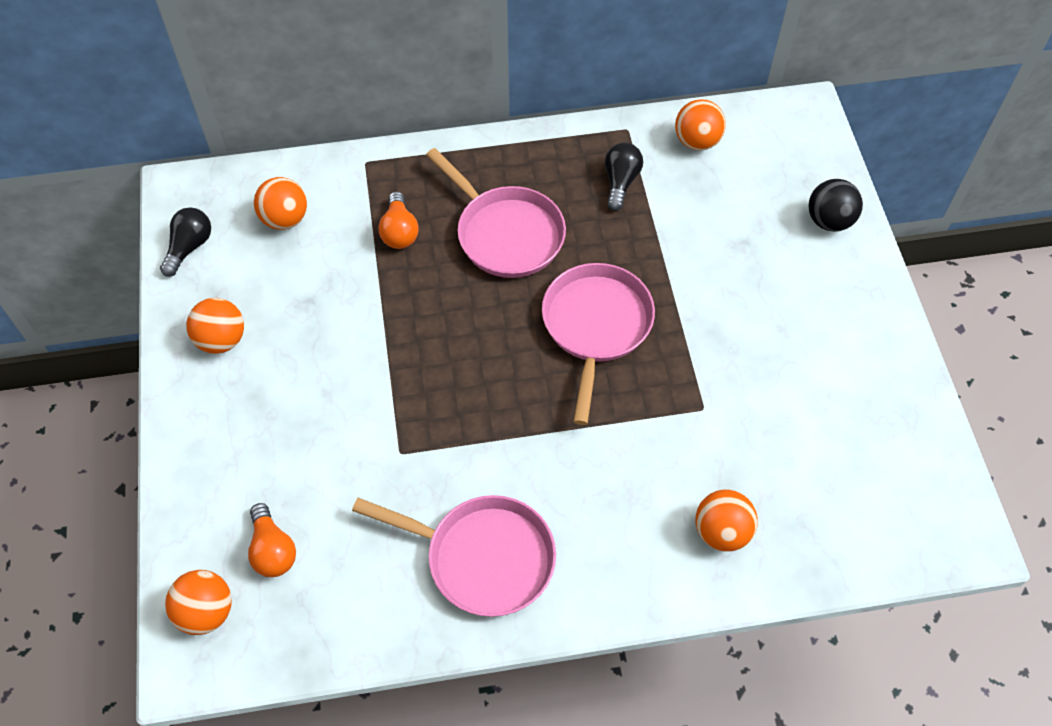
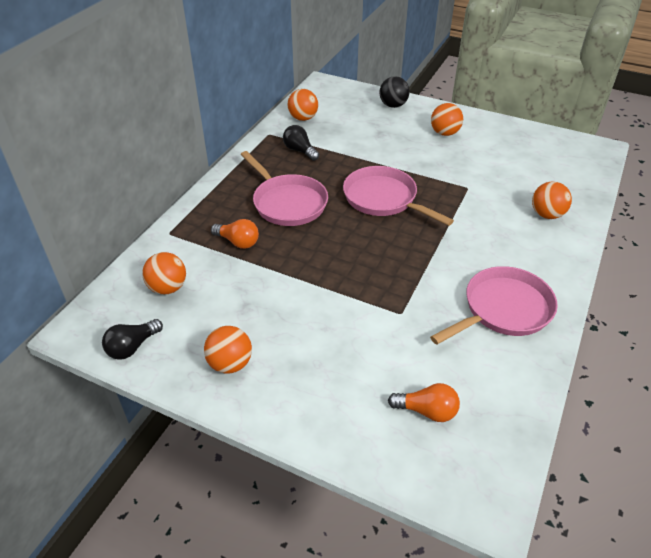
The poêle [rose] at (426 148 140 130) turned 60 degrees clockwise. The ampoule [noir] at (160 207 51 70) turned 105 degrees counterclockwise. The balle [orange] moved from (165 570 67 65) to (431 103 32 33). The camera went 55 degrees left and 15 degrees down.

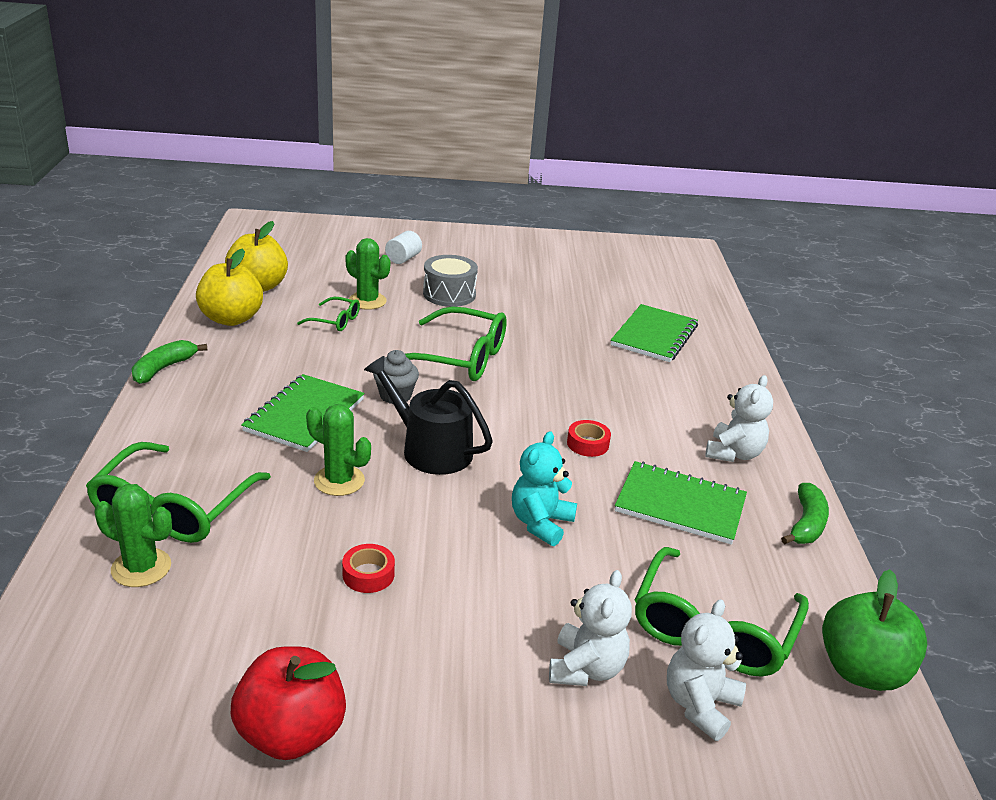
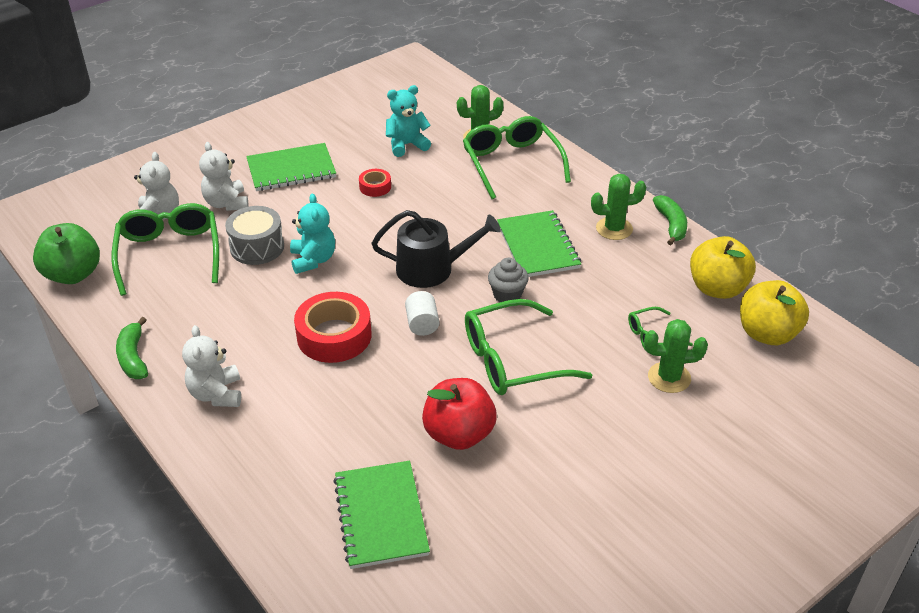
The cylindre [blanc] moved from (385 231 37 33) to (405 291 34 45). The tambour [gris] moved from (423 255 55 52) to (225 206 59 59). The cactus [vert] moved from (306 404 65 92) to (591 174 55 66). The ruban adhésif [rouge] at (567 420 44 37) changed to 1.99 times the size. The carnet [vert] moved from (615 461 132 84) to (246 143 90 48). The pomme [rouge] moved from (231 646 115 114) to (422 378 75 72). The ours en peluche [turquoise] at (386 85 45 72) appeared. The camera went 145 degrees right and 10 degrees up.

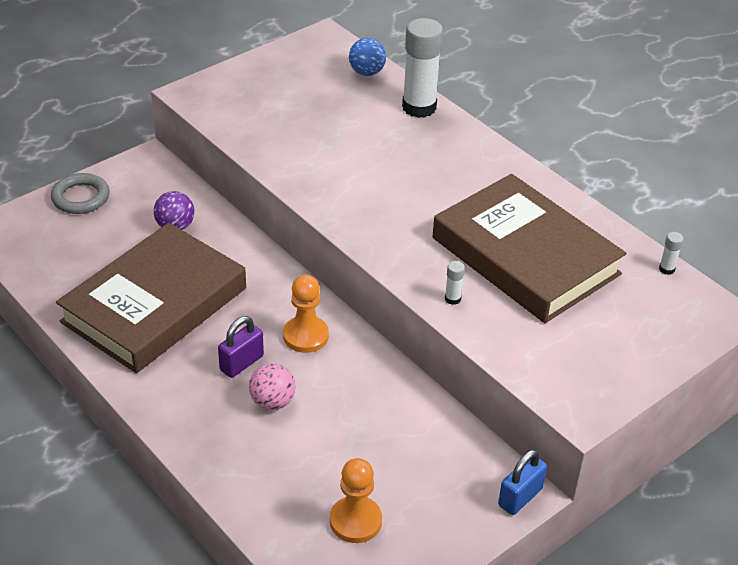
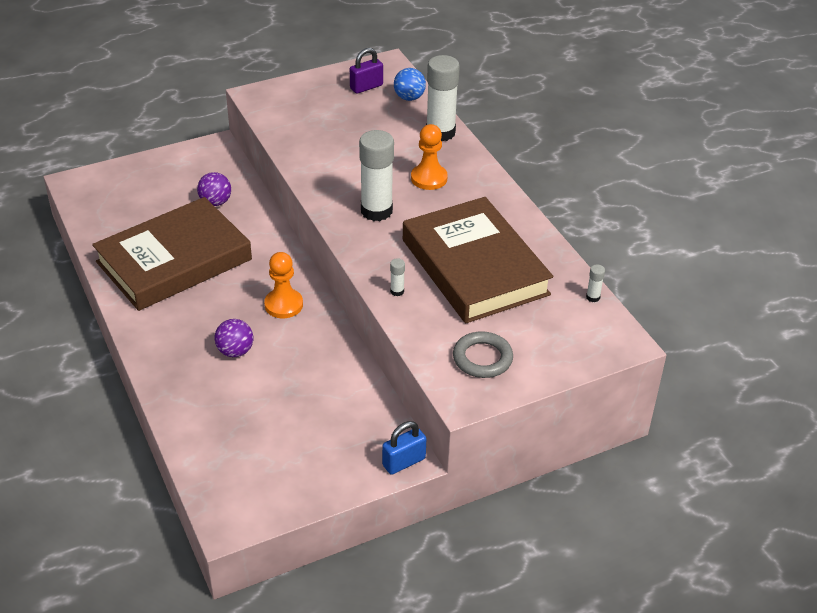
The anneau [gris] moved from (51 173 59 41) to (453 331 60 47). The cadenas [violet] moved from (218 316 46 62) to (350 48 33 46). The balle [rose] at (249 364 46 46) became the balle [violet] at (215 319 38 38). The pion [orange] moved from (330 458 52 85) to (411 124 37 66). The bâton de colle [blanc] at (359 130 35 91) appeared. The camera went 15 degrees right and 0 degrees up.

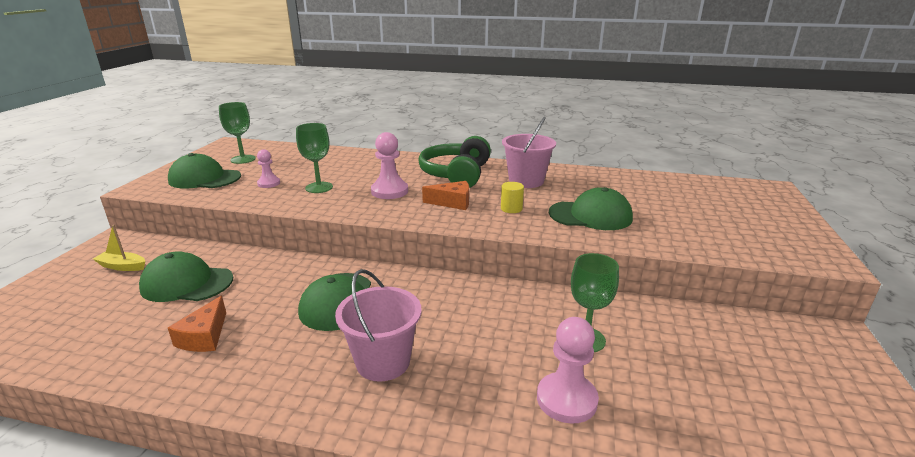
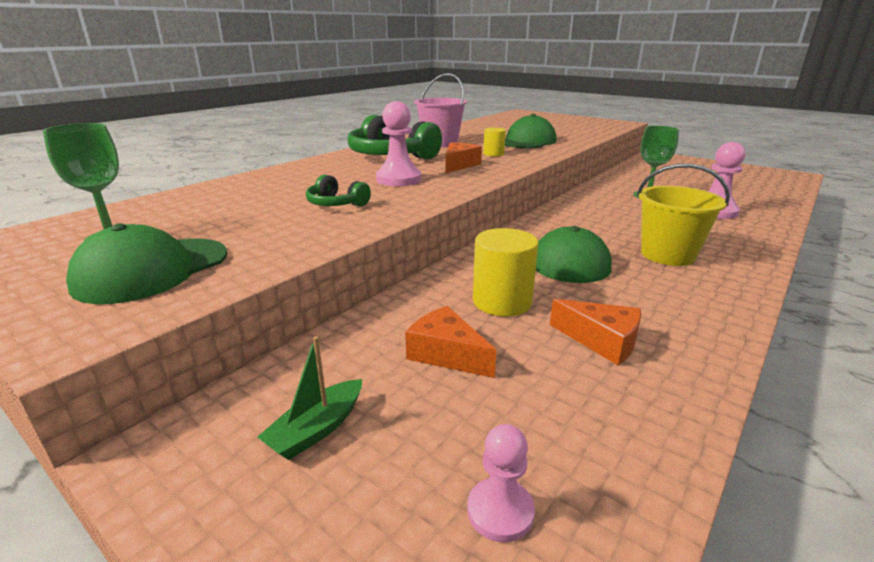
The verre à pied [vert] at (296 123 37 70) was replaced by the casque audio [vert] at (306 175 65 32). The pion [rose] moved from (257 149 23 39) to (467 424 68 118). The bateau [jaune] at (93 225 52 46) became the bateau [vert] at (257 336 105 124). The casquette [vert] at (139 251 94 51) was replaced by the fromage [orange] at (405 306 91 72). The seau [rose] at (335 269 87 112) became the seau [jaune] at (637 164 93 102). The cylindre [jaune] at (473 228 66 88) appeared. The camera went 65 degrees left and 0 degrees up.

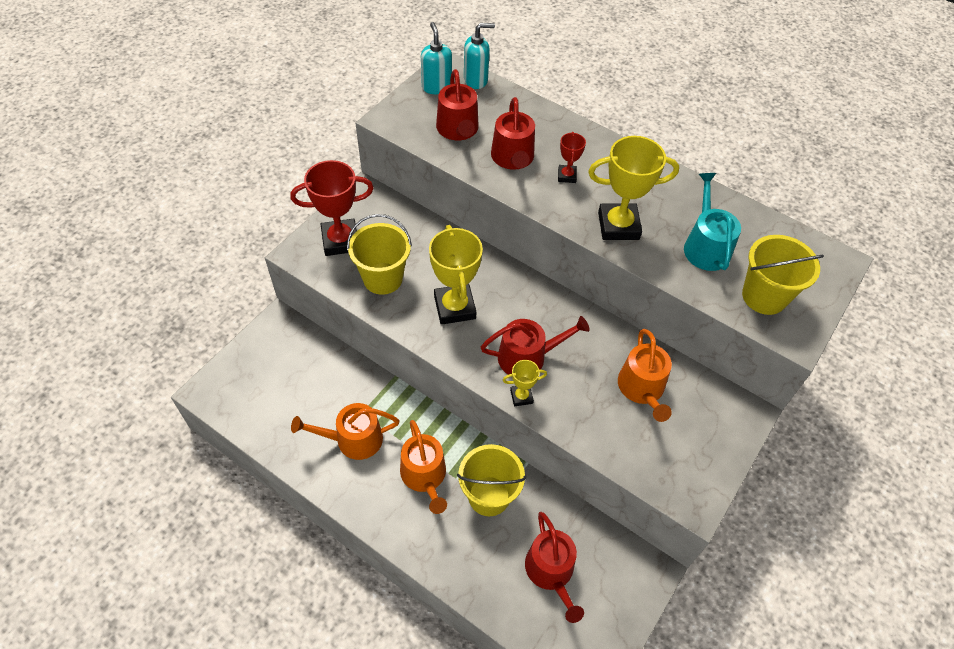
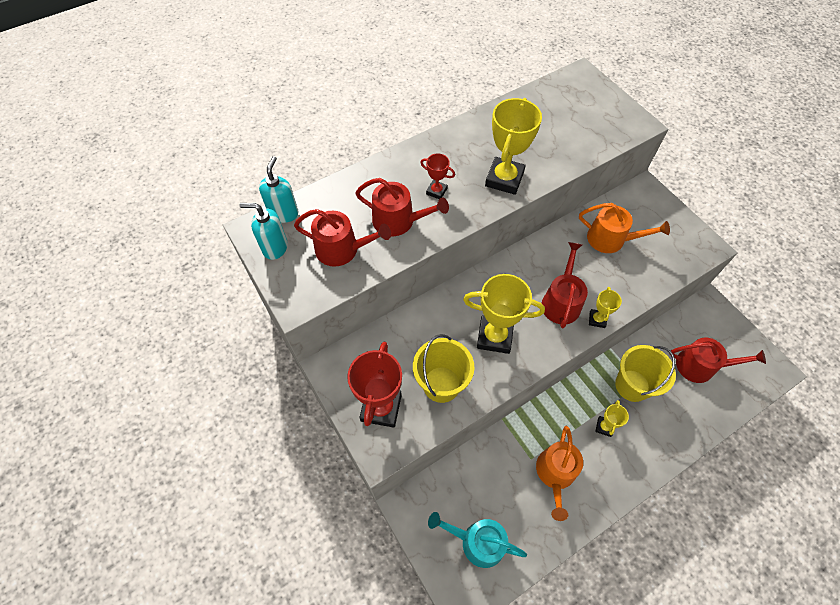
The arrosoir [turquoise] moved from (684 173 57 98) to (428 512 99 56). The seau [jaune] at (742 235 82 80) disappeared. The arrosoir [orange] at (400 420 47 94) was replaced by the trophée [jaune] at (595 400 34 37). The camera went 65 degrees left and 5 degrees up.

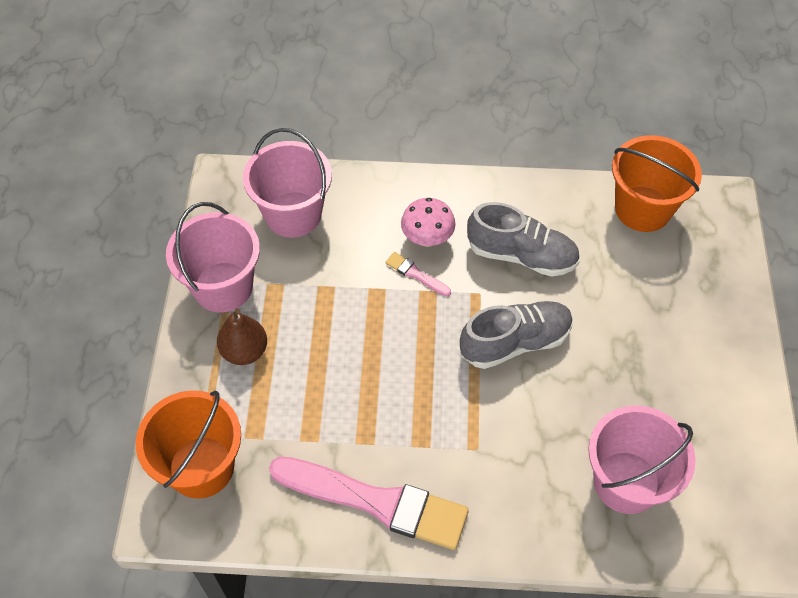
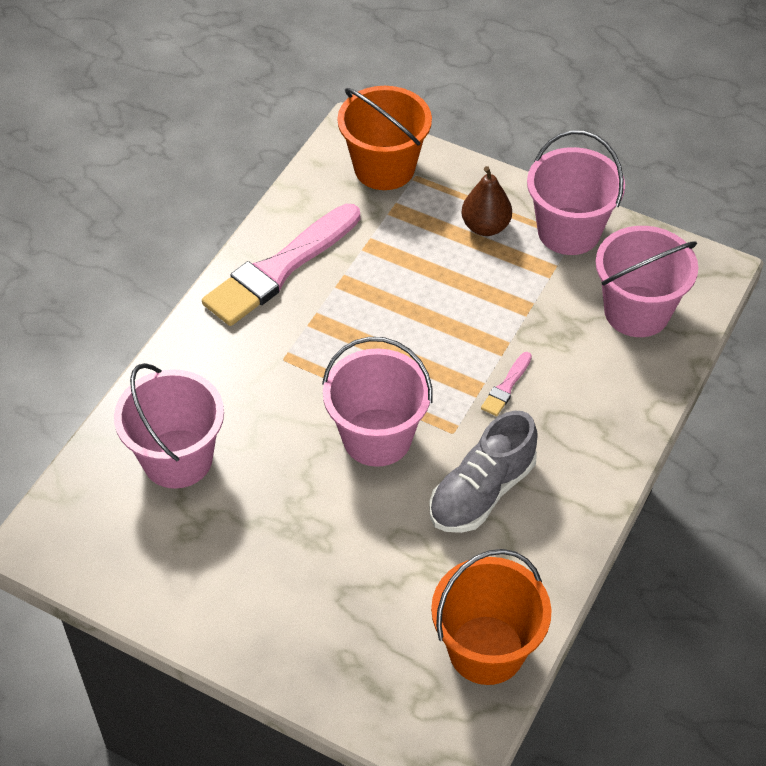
The champignon [rose] at (401 198 55 49) disappeared. The pinceau [rose] at (385 252 66 44) turned 150 degrees clockwise. The chaussure [gris] at (460 301 113 68) was replaced by the seau [rose] at (322 337 111 130). The camera went 115 degrees right and 5 degrees down.

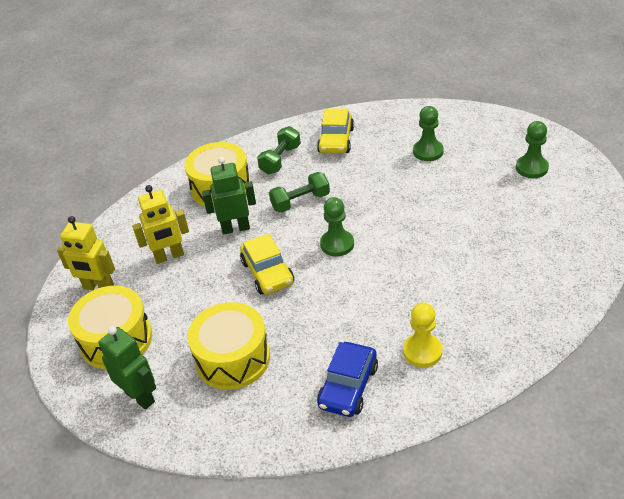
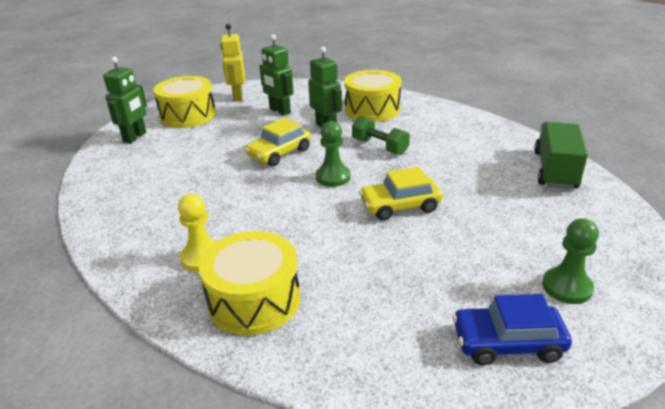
The pion [vert] at (413 106 31 55) disappeared. The voiture [jaune] moved from (317 108 37 46) to (359 167 83 54). The haltère [vert] at (257 126 44 48) disappeared. The robot [jaune] at (132 185 57 79) became the robot [vert] at (259 34 35 82). The tambour [jaune] moved from (187 302 83 88) to (199 231 101 105). The voiture [bleu] moved from (317 342 61 75) to (452 294 120 71). The camion [vert] at (534 122 54 67) appeared. The camera went 65 degrees right and 10 degrees down.

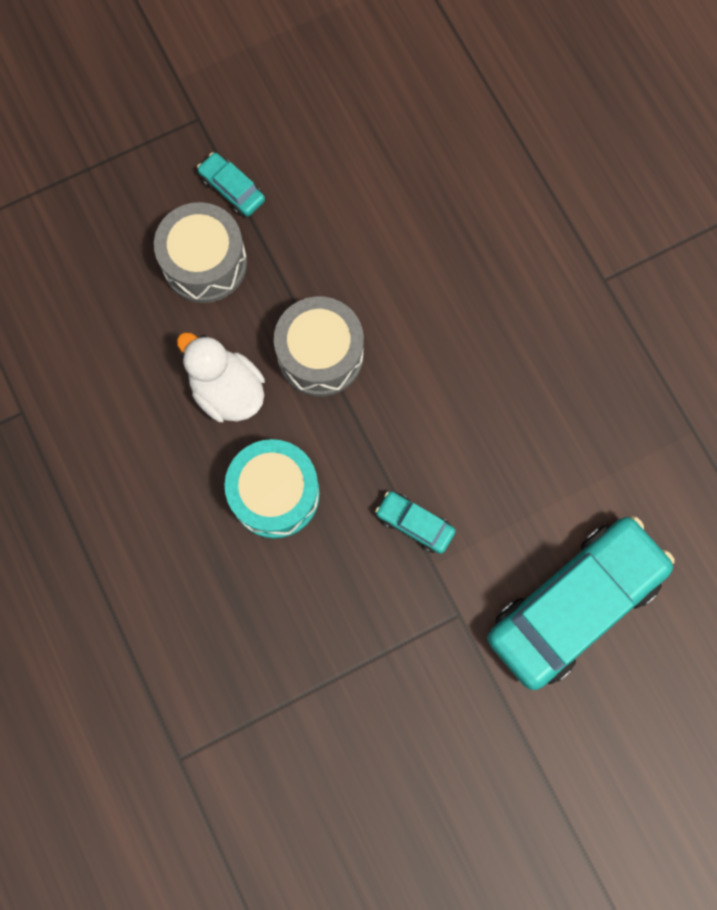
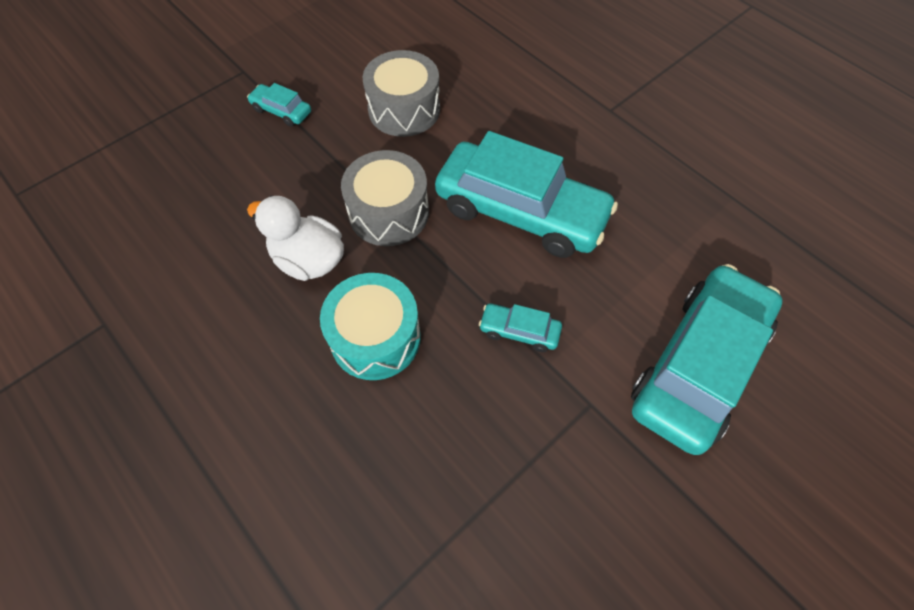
The tambour [gris] moved from (154 202 93 101) to (363 50 77 87). The voiture [turquoise] at (435 131 183 127) appeared. The camera went 15 degrees left and 15 degrees down.

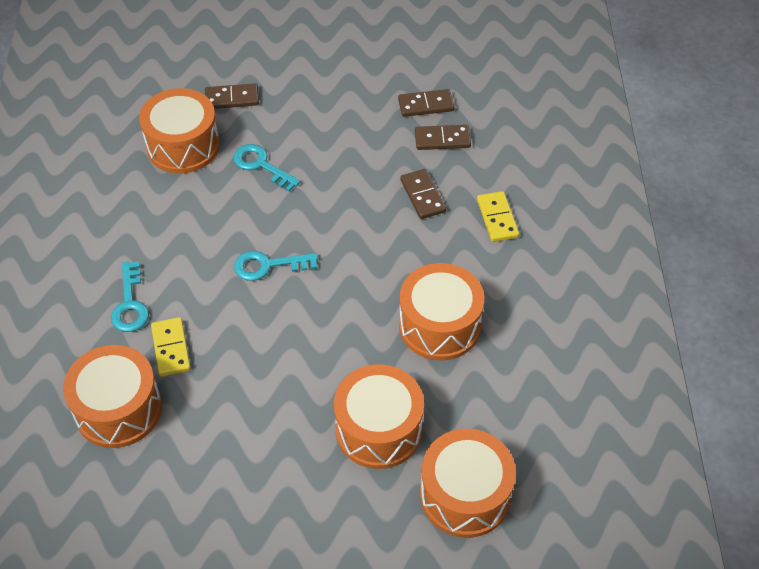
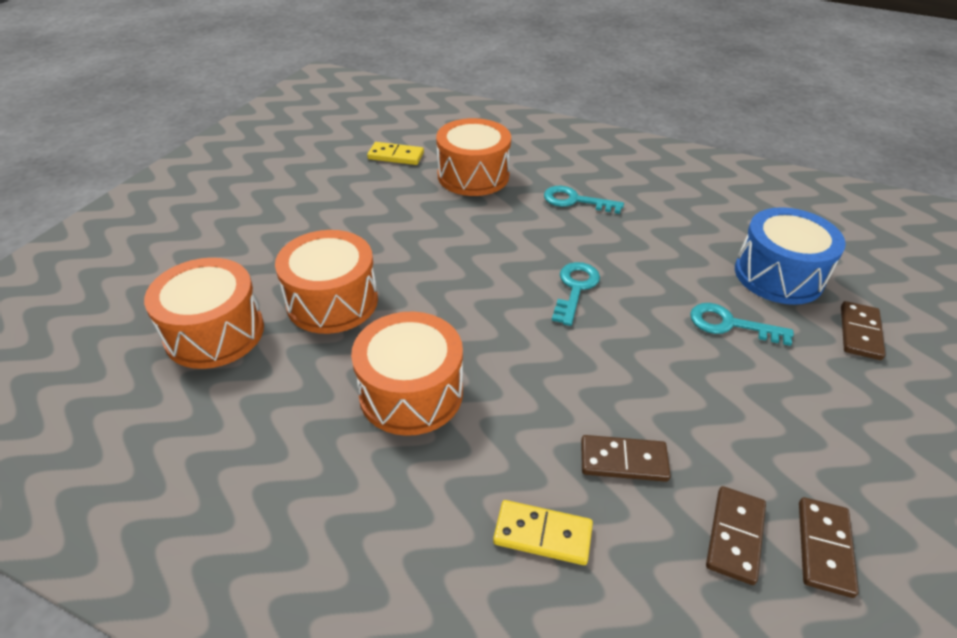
The tambour [orange] at (139 88 81 86) became the tambour [bleu] at (735 207 111 98). The clé [turquoise] at (233 144 68 48) turned 135 degrees counterclockwise. The domino [jaune] moved from (151 317 40 60) to (367 142 57 23). The camera went 115 degrees right and 10 degrees down.

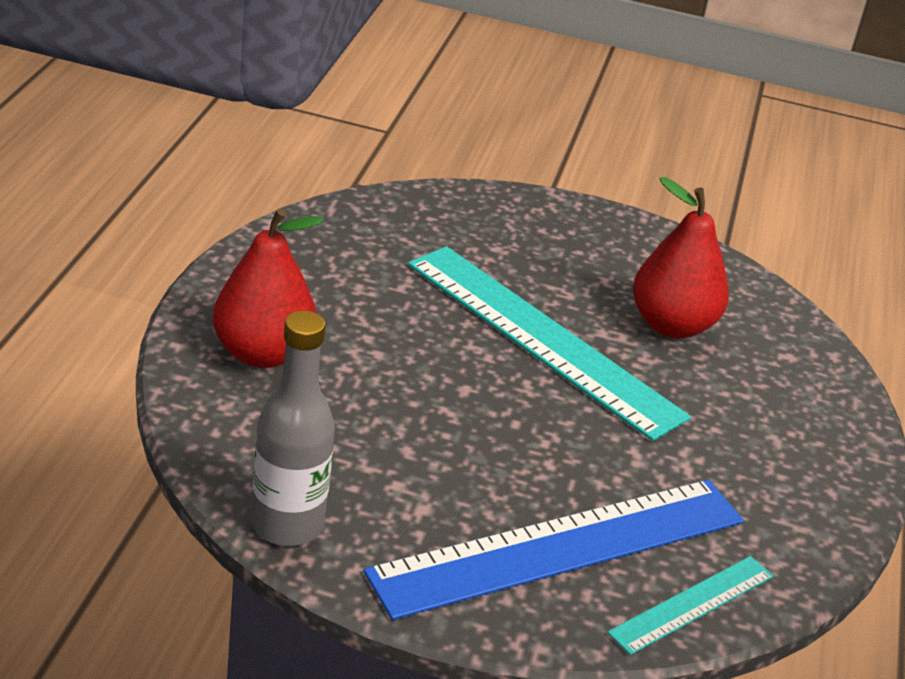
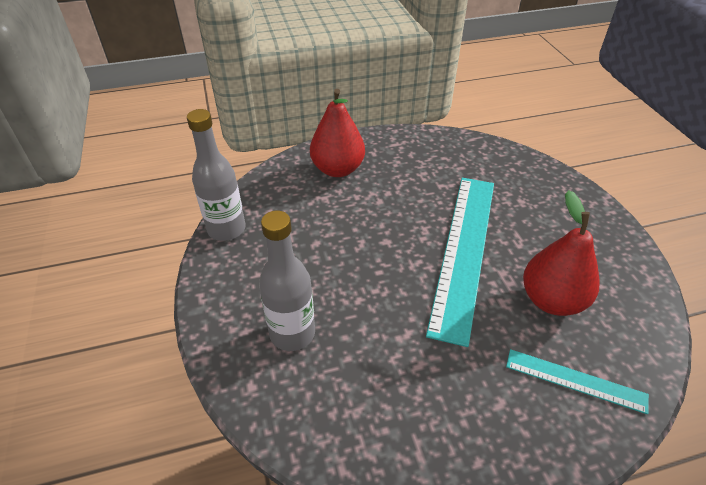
The règle [bleu] at (364 480 380 140) was replaced by the bouteille [gris] at (259 211 56 140). The règle [turquoise] moved from (607 556 167 99) to (506 349 143 65). The camera went 65 degrees right and 10 degrees up.

